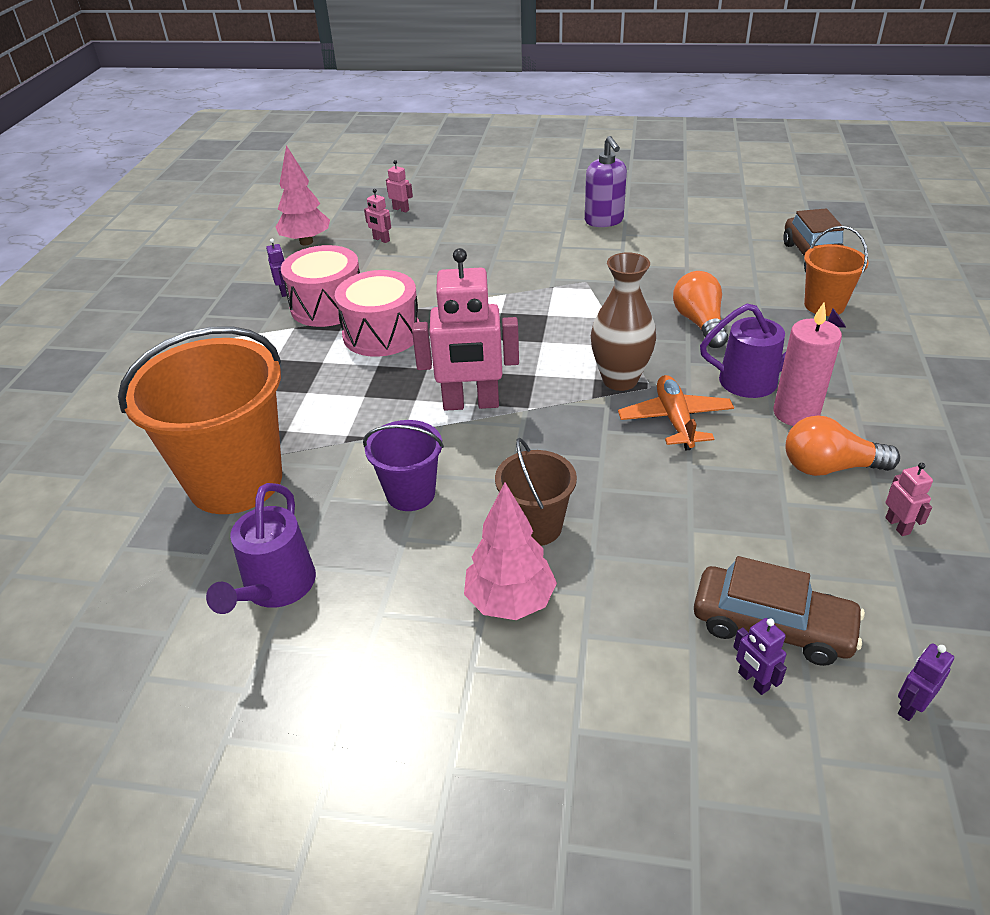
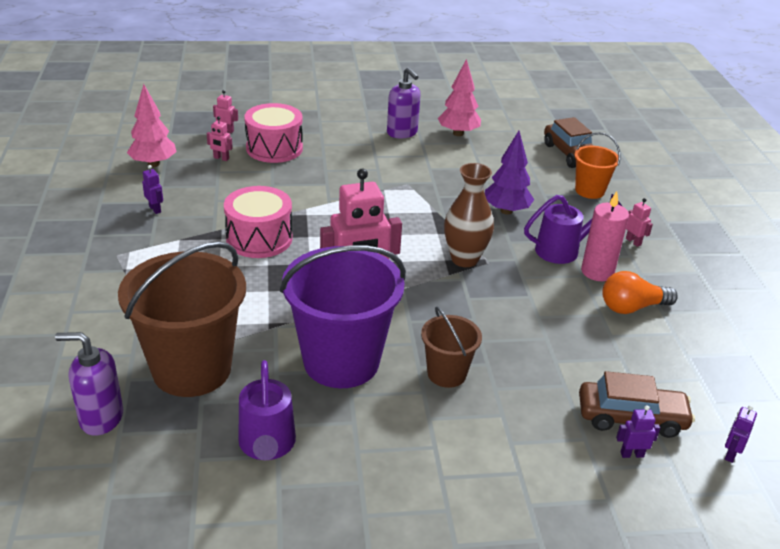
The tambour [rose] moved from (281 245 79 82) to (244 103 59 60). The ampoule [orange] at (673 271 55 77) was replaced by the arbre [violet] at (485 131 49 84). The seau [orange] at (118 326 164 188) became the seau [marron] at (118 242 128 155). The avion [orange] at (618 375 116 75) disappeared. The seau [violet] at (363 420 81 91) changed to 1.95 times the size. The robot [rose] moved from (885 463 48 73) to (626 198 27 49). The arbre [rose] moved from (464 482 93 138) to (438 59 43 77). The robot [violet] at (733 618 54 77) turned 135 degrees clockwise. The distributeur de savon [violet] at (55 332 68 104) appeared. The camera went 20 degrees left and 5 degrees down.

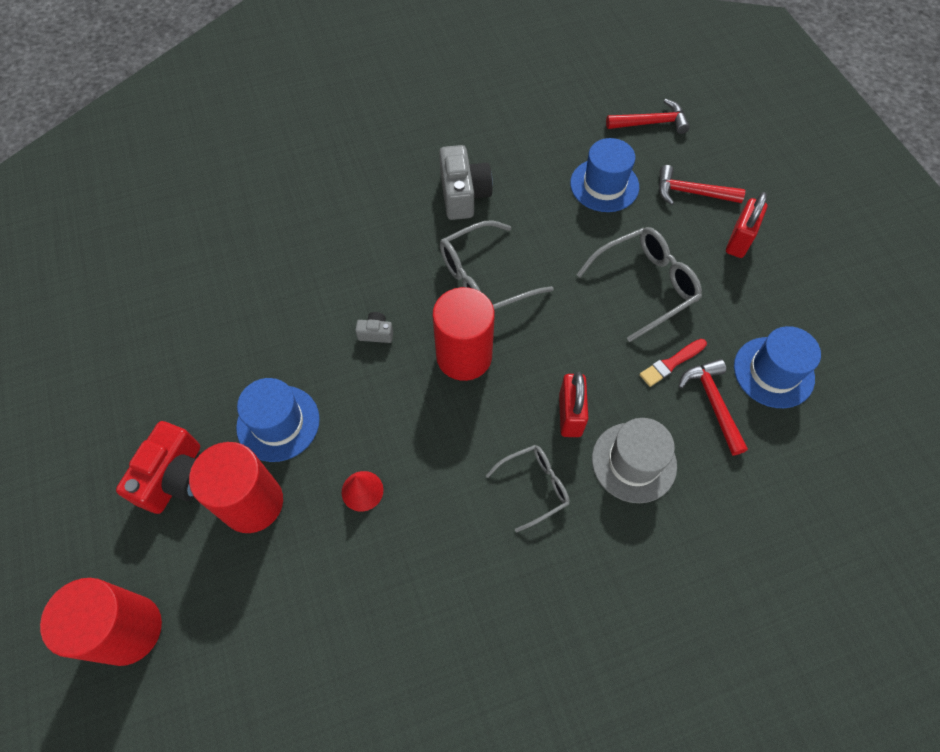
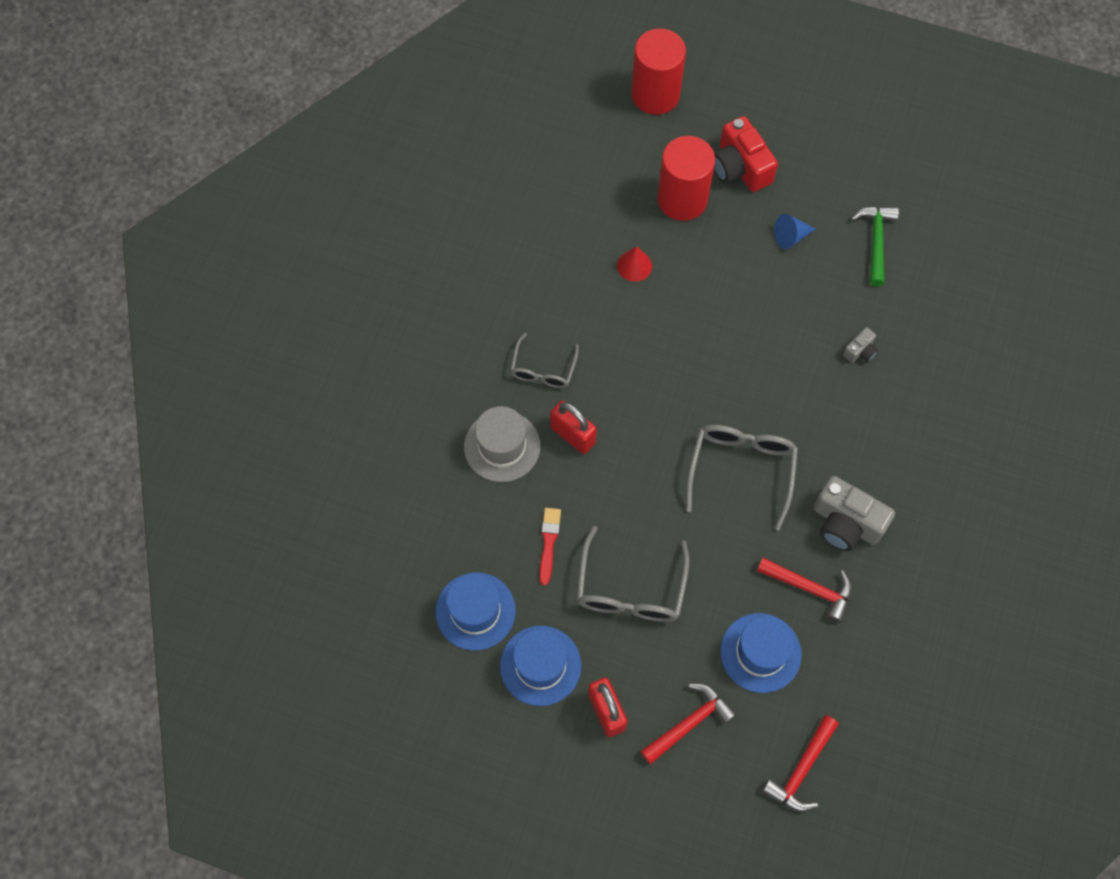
The cylindre [rouge] at (432 287 63 94) disappeared. The appareil photo [gris] moved from (355 312 38 31) to (843 327 35 36). The marteau [rouge] moved from (678 359 70 96) to (757 558 95 65). The chapeau [bleu] moved from (236 378 84 84) to (500 626 81 80). The marteau [vert] at (851 207 48 79) appeared. The cône [bleu] at (774 214 42 35) appeared. The camera went 130 degrees right and 5 degrees up.

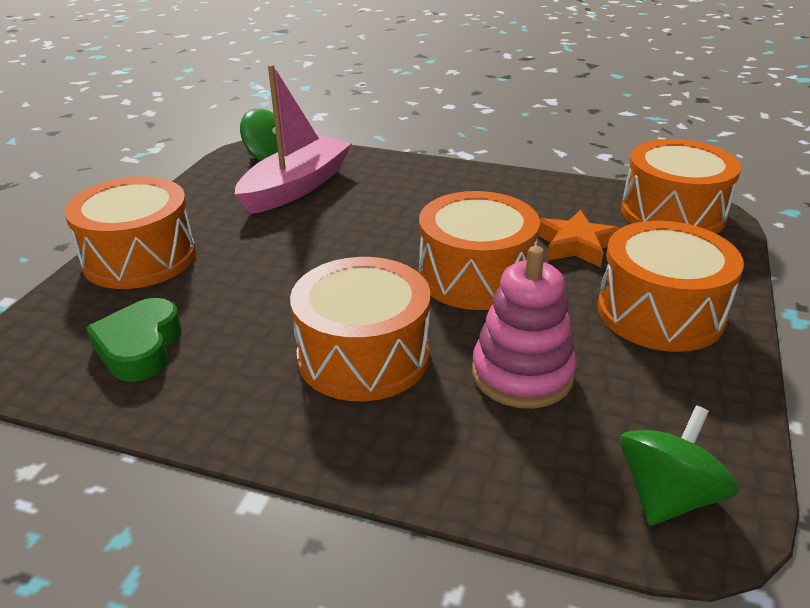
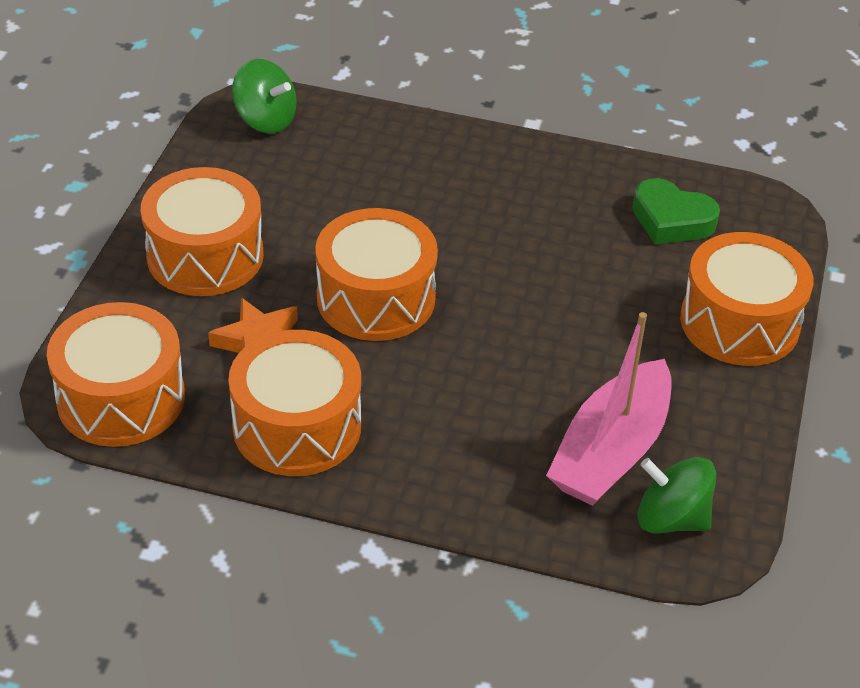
The jouet à empiler [rose] at (472 246 105 163) disappeared. The tambour [orange] moved from (290 257 140 144) to (228 330 133 146). The cœur [vert] at (86 298 95 84) turned 120 degrees clockwise. The toupie [vert] at (619 405 120 121) turned 90 degrees counterclockwise. The camera went 175 degrees right and 10 degrees up.

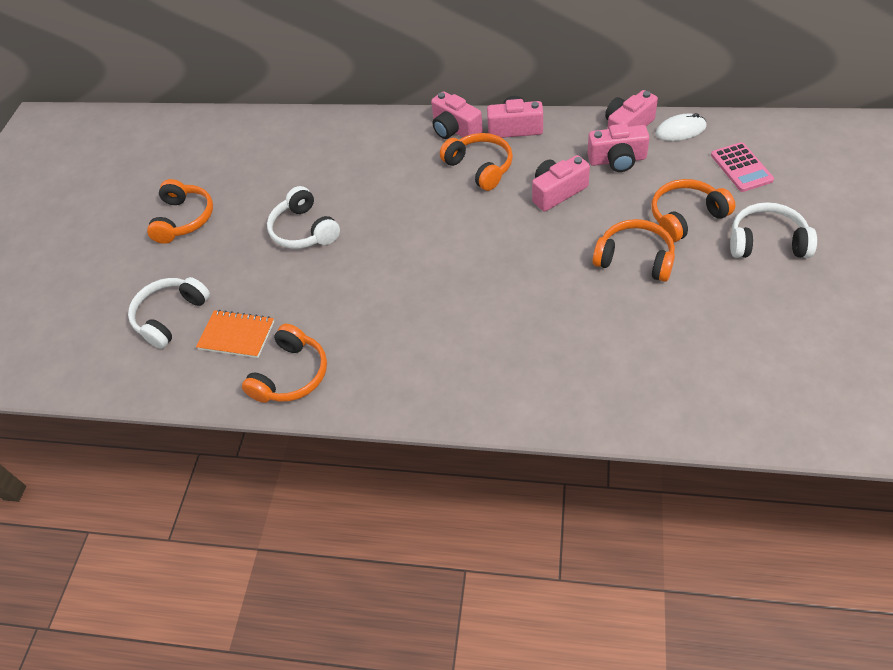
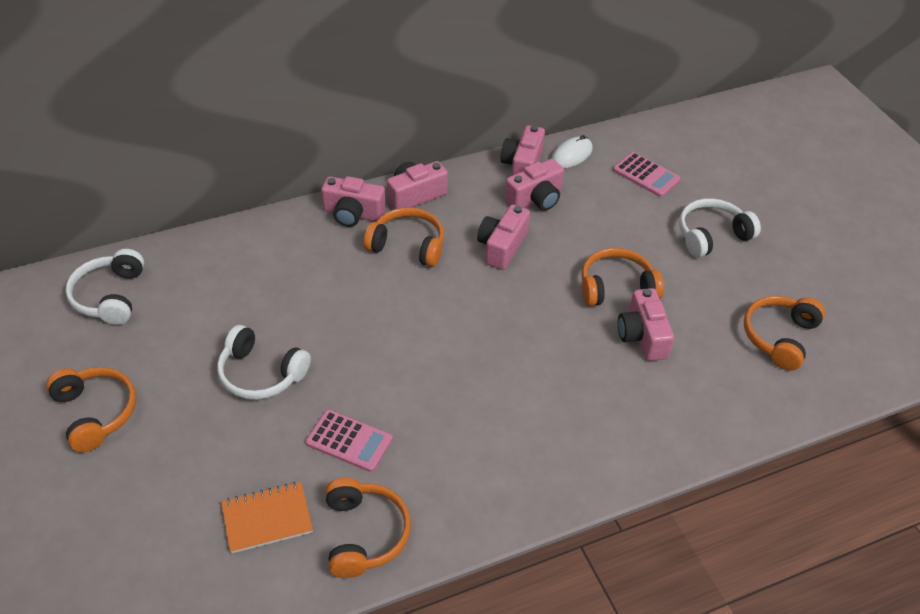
The casque audio [orange] moved from (652 179 83 63) to (744 296 81 75). The casque audio [blanc] moved from (128 277 82 72) to (65 249 79 76). The appareil photo [rose] at (618 288 56 73) appeared. The calculatrice [rose] at (306 409 87 63) appeared. The camera went 40 degrees left and 5 degrees down.

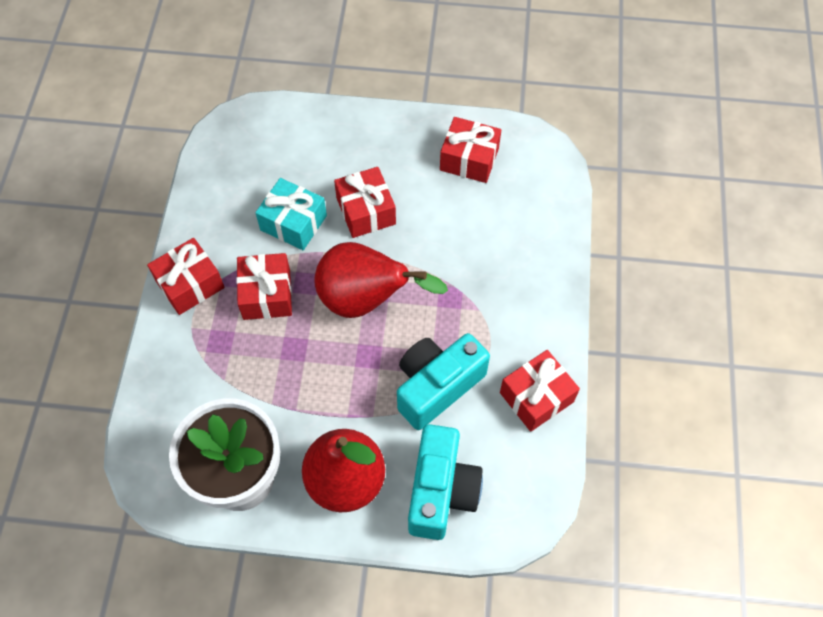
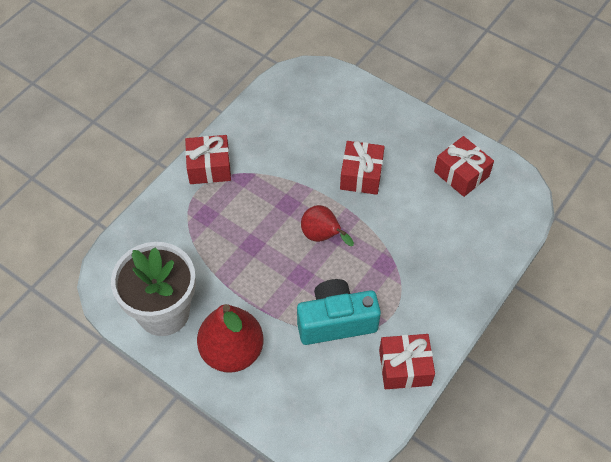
The cadeau [turquoise] at (255 178 72 72) disappeared. The poire [rouge] at (314 242 134 76) changed to 0.60 times the size. The cadeau [rouge] at (236 253 56 67) disappeared. The appareil photo [turquoise] at (408 424 75 116) disappeared. The camera went 30 degrees right and 5 degrees down.

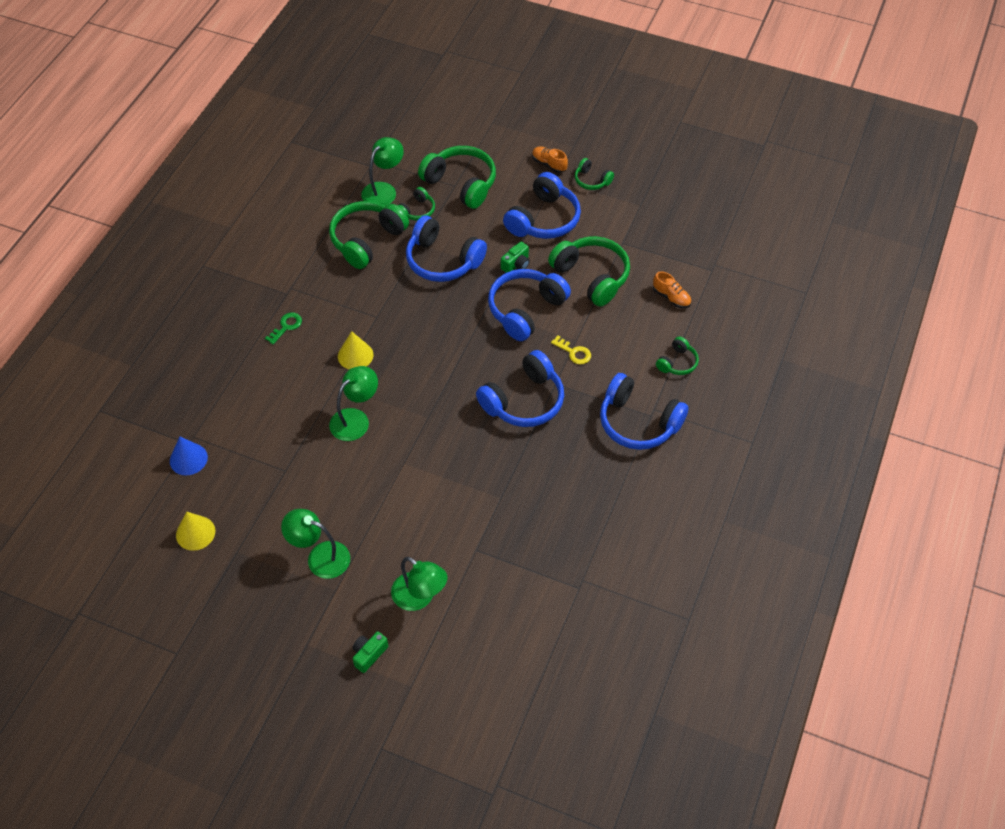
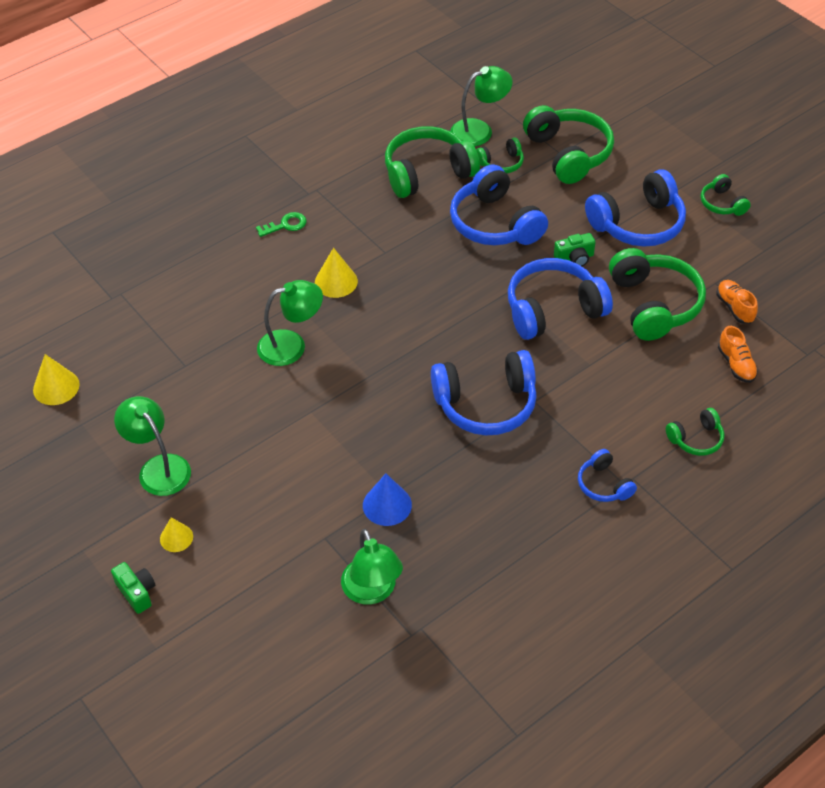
The chaussure [orange] moved from (532 146 36 27) to (716 280 42 44). The clé [jaune] at (551 335 40 29) disappeared. The casque audio [bleu] at (600 373 89 77) changed to 0.51 times the size. The cône [bleu] moved from (170 437 38 39) to (363 473 49 53). The lampe [vert] moved from (391 557 56 54) to (341 529 62 76). The appareil photo [vert] at (352 631 36 42) turned 75 degrees clockwise. The cône [jaune] at (160 517 33 35) appeared. The camera went 30 degrees right and 5 degrees down.

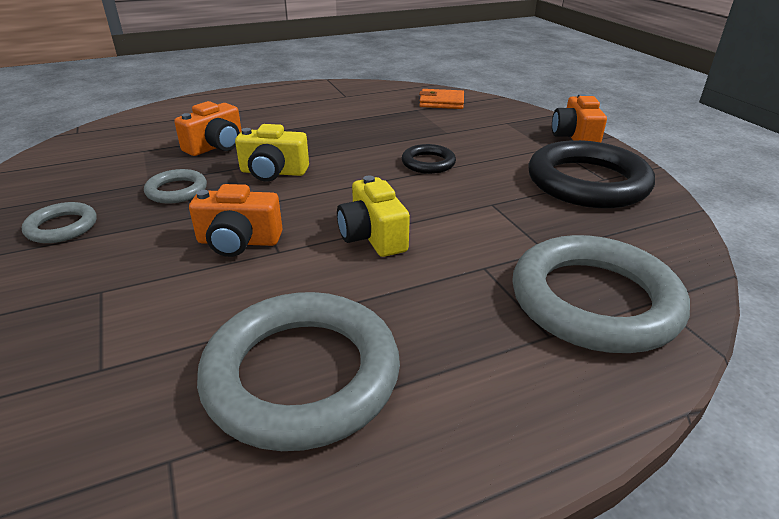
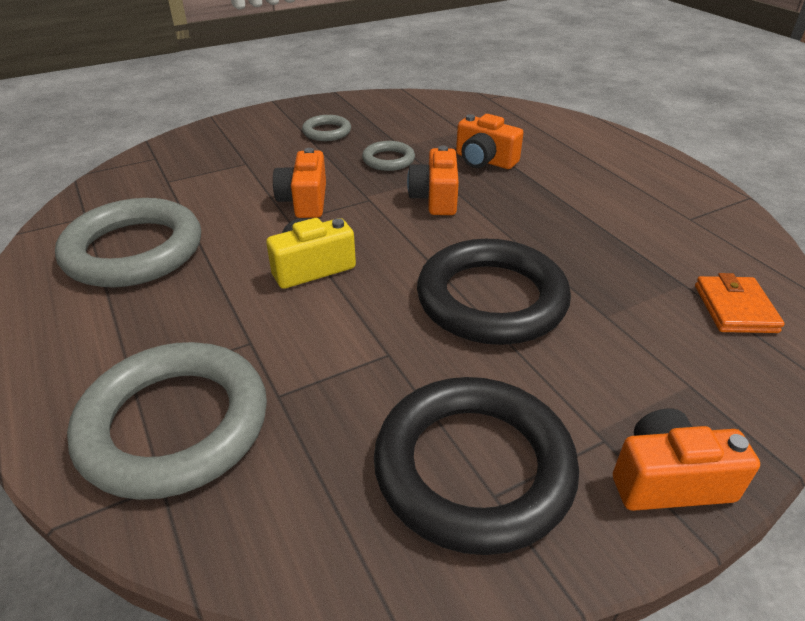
The appareil photo [jaune] at (235 124 74 58) became the appareil photo [orange] at (407 146 52 69). The anneau [noir] at (402 144 54 30) changed to 2.08 times the size. The camera went 85 degrees right and 5 degrees up.

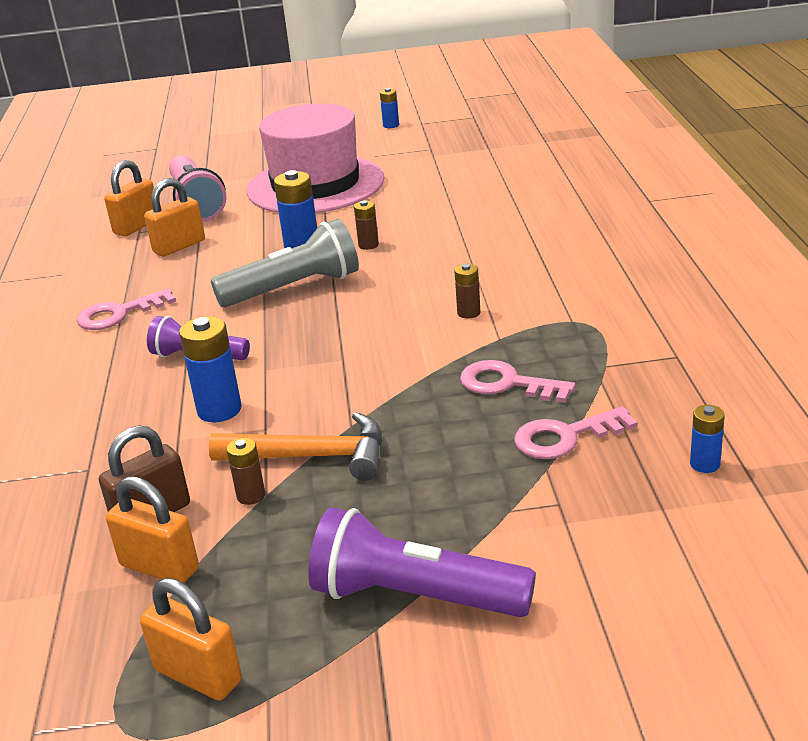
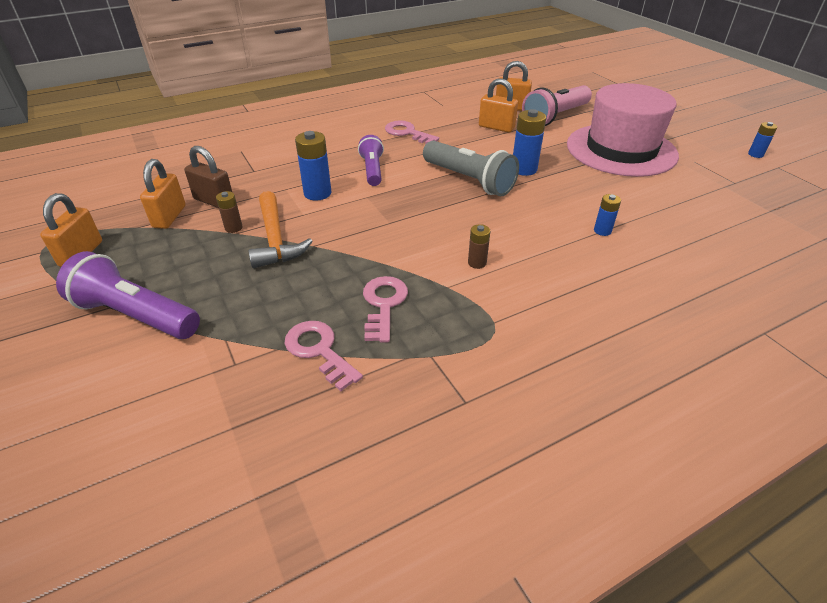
The pile [marron] at (354 200 25 50) disappeared. The pile [bleu] moved from (690 405 35 68) to (594 194 27 42). The lampe de poche [violet] at (308 507 228 110) turned 60 degrees counterclockwise. The camera went 65 degrees right and 10 degrees up.

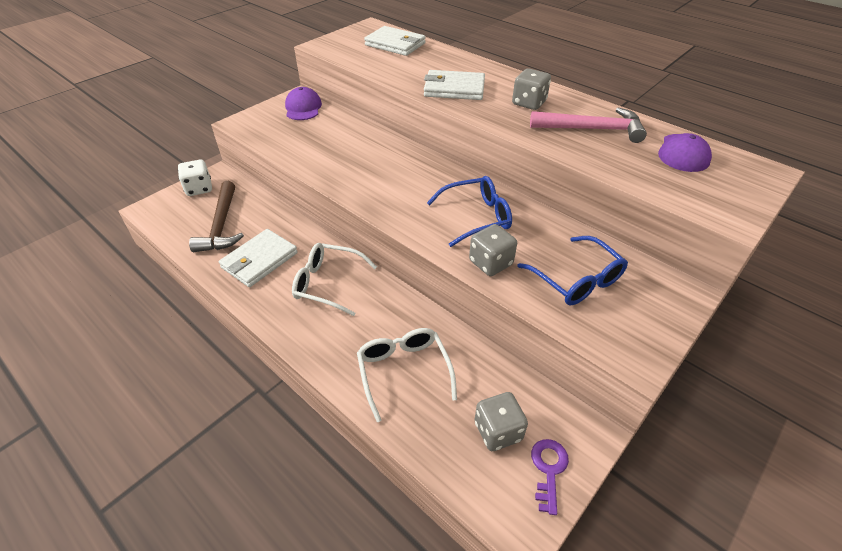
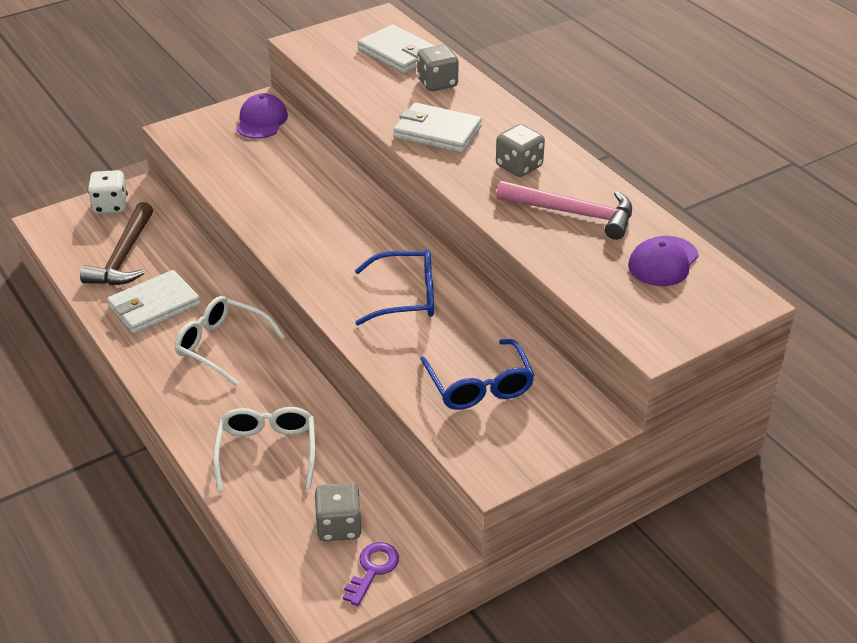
The dé [gris] moved from (469 224 48 52) to (417 45 42 46). The camera went 15 degrees right and 5 degrees down.

